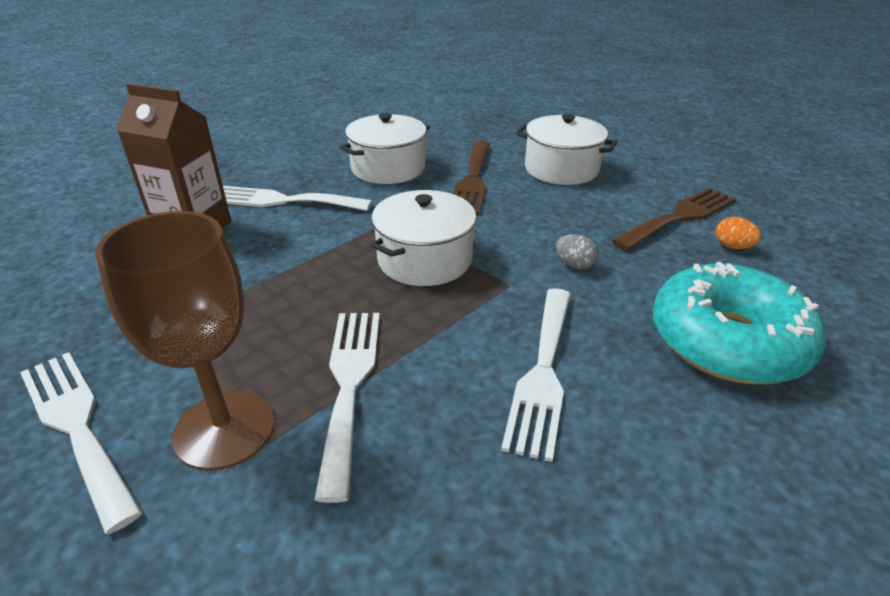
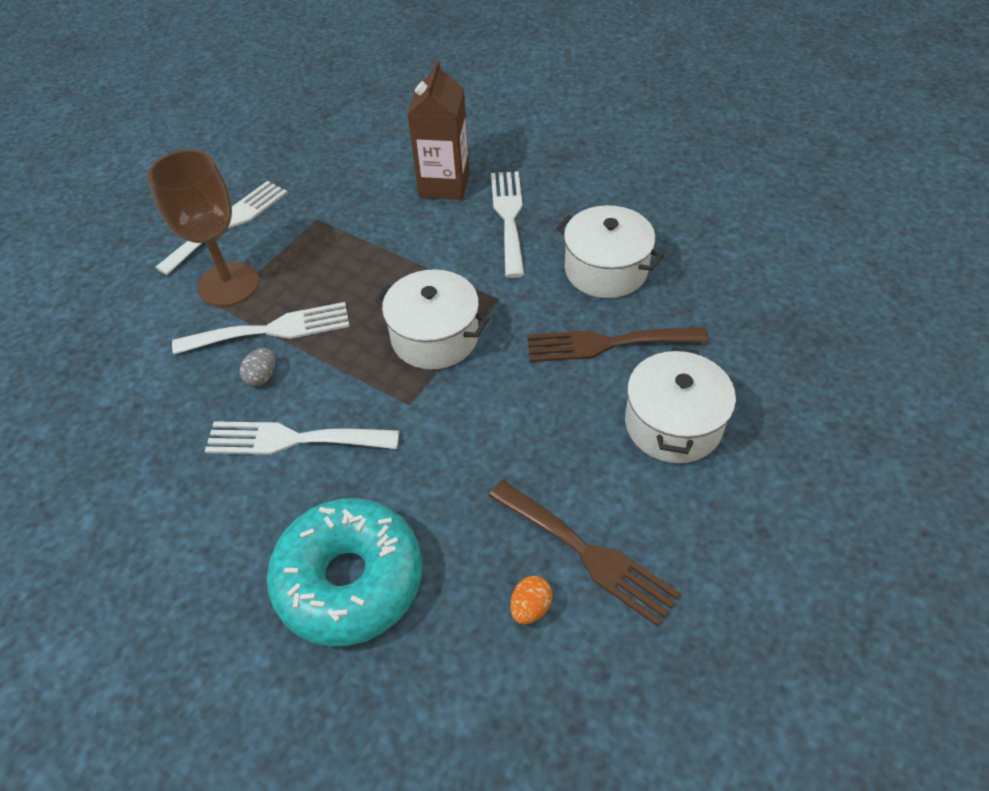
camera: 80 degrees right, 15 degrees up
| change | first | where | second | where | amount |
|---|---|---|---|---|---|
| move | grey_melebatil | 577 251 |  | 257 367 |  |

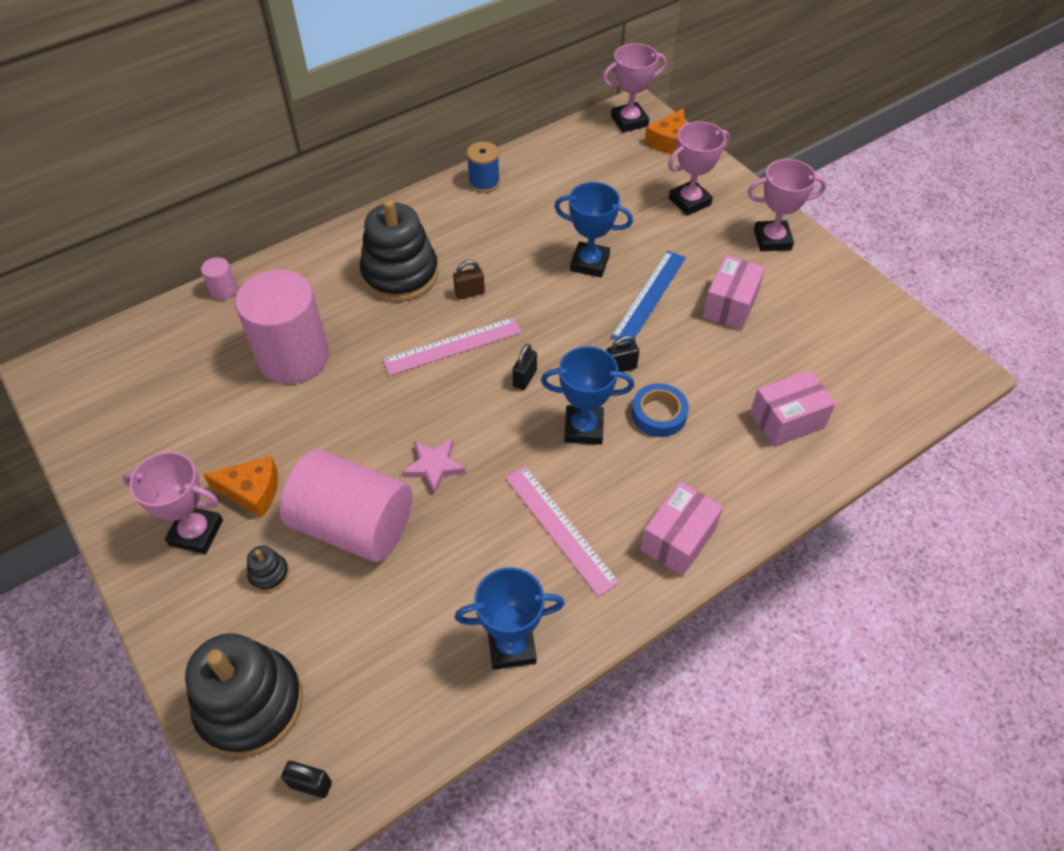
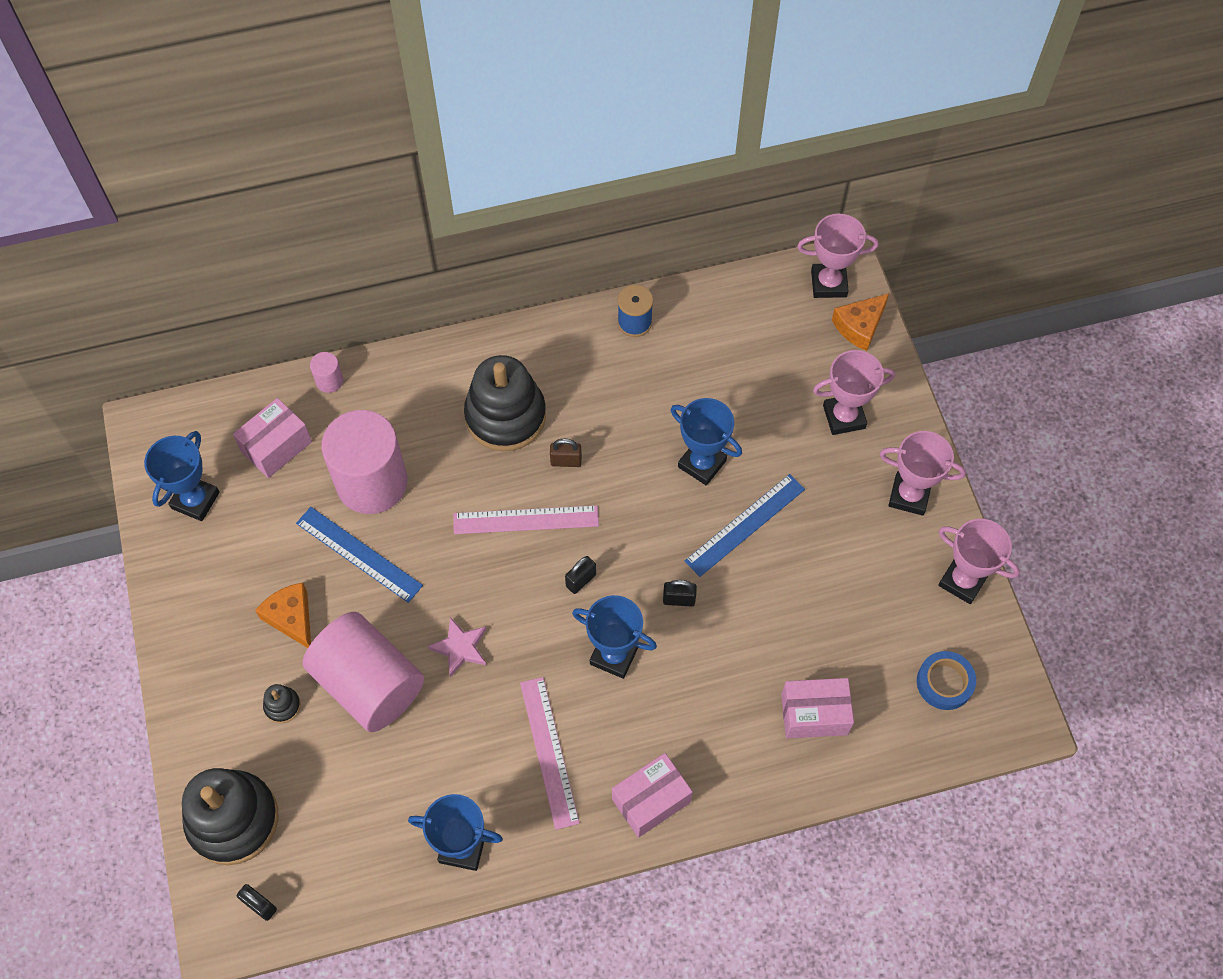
camera: 20 degrees right, 10 degrees up
| change | first | where | second | where | amount |
|---|---|---|---|---|---|
| move | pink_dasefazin | 172 502 |  | 979 561 |  |
| rotate | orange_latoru | 240 487 |  | 283 615 | 150 degrees counterclockwise |
| move | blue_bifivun | 660 410 |  | 946 680 |  |
| move | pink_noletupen | 734 292 |  | 272 438 |  |
| insert |  |  | blue_dasefazin | 182 476 |  |
| insert |  |  | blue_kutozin | 359 555 |  |

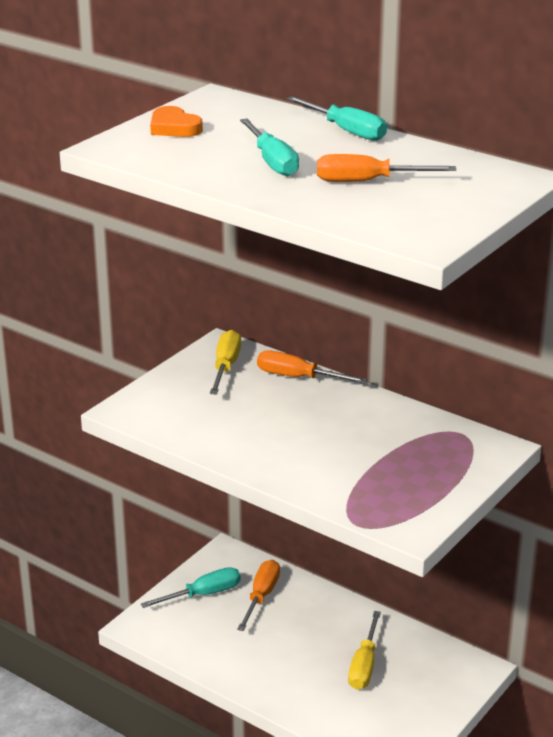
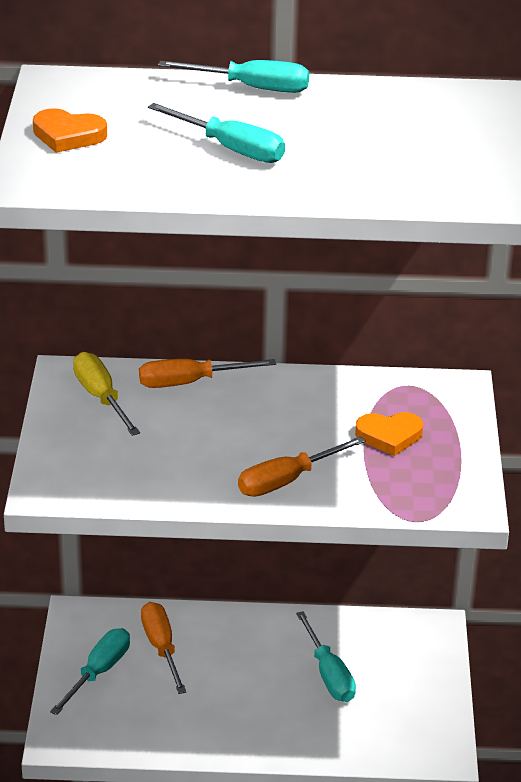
camera: 35 degrees left, 5 degrees up
| change | first | where | second | where | amount |
|---|---|---|---|---|---|
| move | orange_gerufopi | 386 168 |  | 302 466 |  |
| recolor | yellow_gerufopi | 364 650 | turquoise_gerufopi | 326 656 |  |
| insert |  |  | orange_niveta | 389 434 |  |

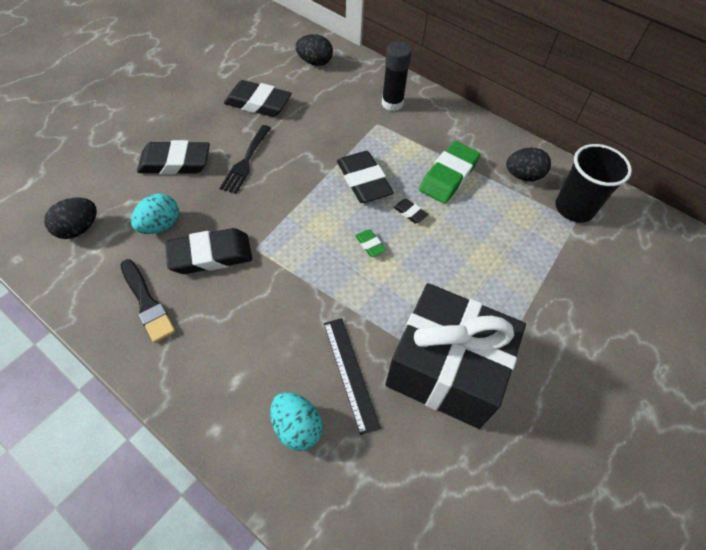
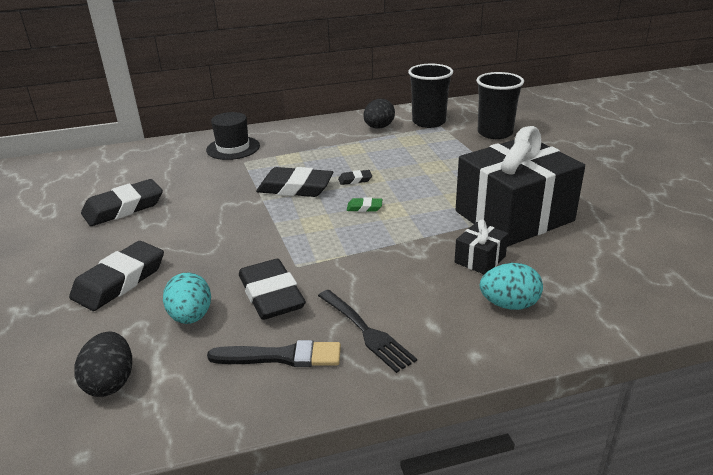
camera: 50 degrees left, 25 degrees down
| change | first | where | second | where | amount |
|---|---|---|---|---|---|
| rotate | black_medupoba | 208 251 |  | 272 289 | 45 degrees counterclockwise |
| move | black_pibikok | 245 159 |  | 367 331 |  |
| delete | black_melebatil | 314 50 |  |  |  |
| replace | black_kutozin | 352 376 | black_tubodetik | 481 247 |  |
| replace | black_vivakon | 397 76 | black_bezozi | 233 136 |  |
| delete | green_medupoba | 450 172 |  |  |  |
| insert |  |  | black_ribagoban | 500 105 |  |

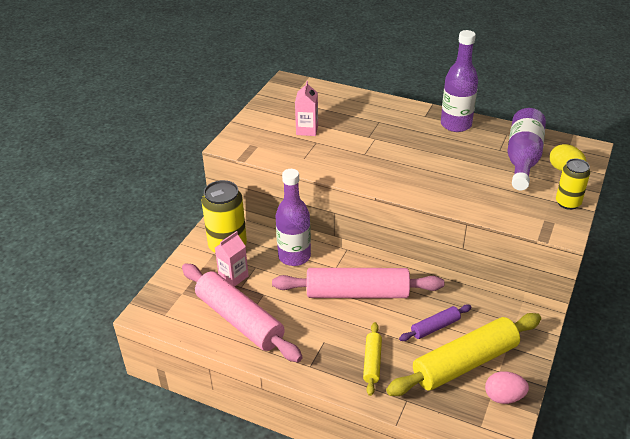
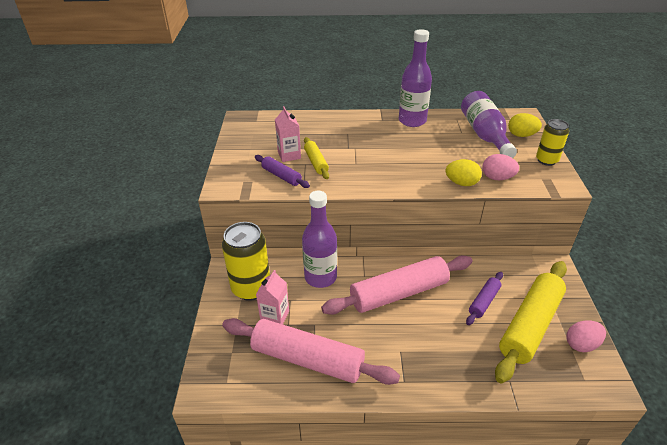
camera: 25 degrees left, 0 degrees up
| change | first | where | second | where | amount |
|---|---|---|---|---|---|
| move | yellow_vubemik | 372 359 |  | 316 158 |  |
| insert |  |  | purple_vubemik | 282 171 |  |
| insert |  |  | yellow_melebatil | 464 172 |  |
| insert |  |  | pink_melebatil | 500 167 |  |

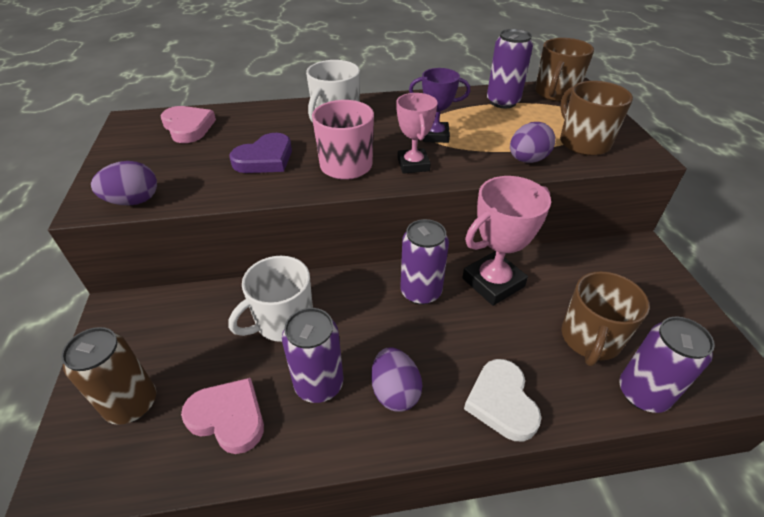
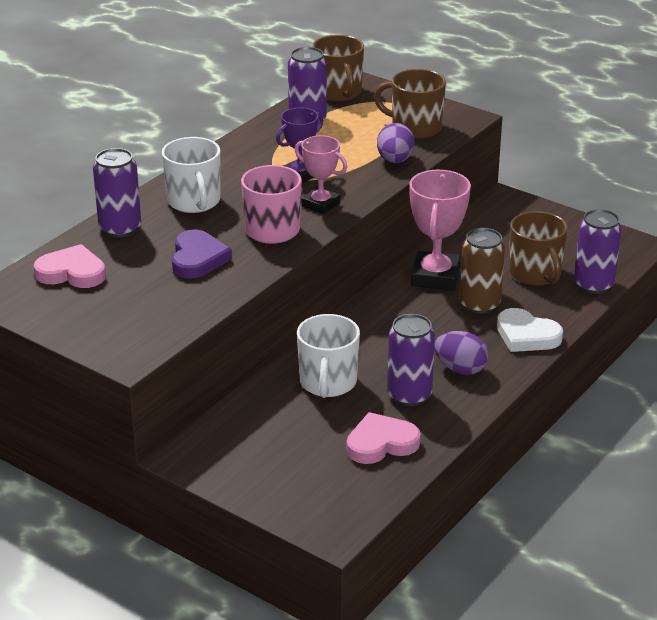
camera: 45 degrees left, 10 degrees down
| change | first | where | second | where | amount |
|---|---|---|---|---|---|
| move | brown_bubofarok | 108 376 |  | 482 271 |  |
| delete | purple_melebatil | 124 183 |  |  |  |
| move | purple_bubofarok | 424 262 |  | 117 193 |  |

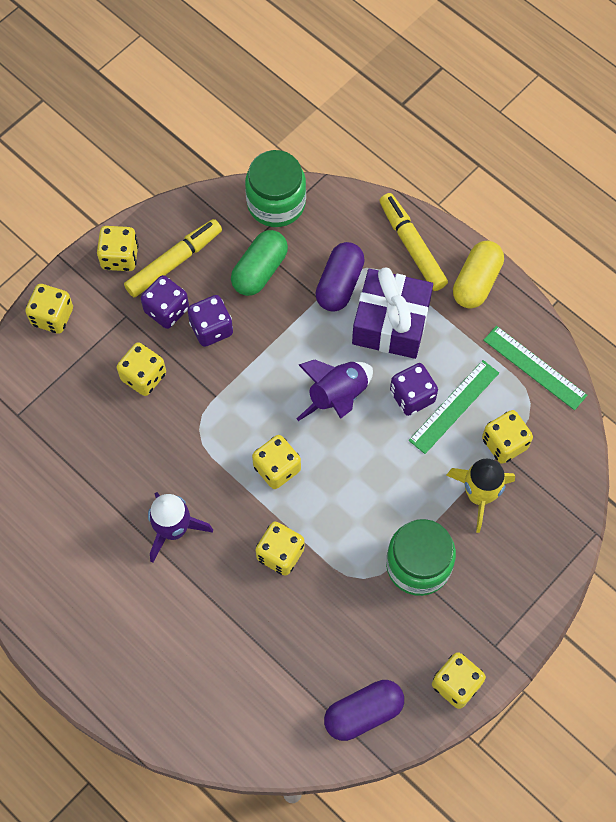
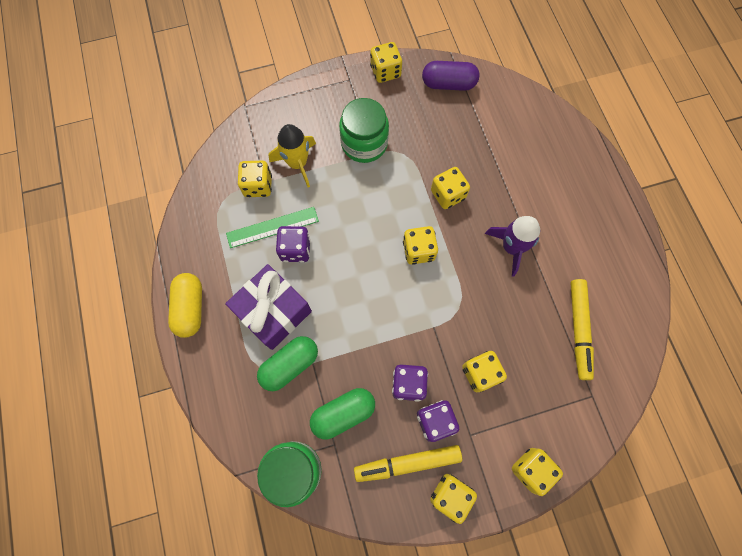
camera: 150 degrees left, 5 degrees up
| change | first | where | second | where | amount |
|---|---|---|---|---|---|
| delete | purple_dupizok | 335 390 |  |  |  |
| recolor | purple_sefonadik | 340 277 | green_sefonadik | 287 363 |  |
| move | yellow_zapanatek | 413 242 |  | 582 329 |  |
| rotate | yellow_sefonadik | 478 275 |  | 185 305 | 60 degrees counterclockwise |
| delete | green_kutozin | 535 368 |  |  |  |

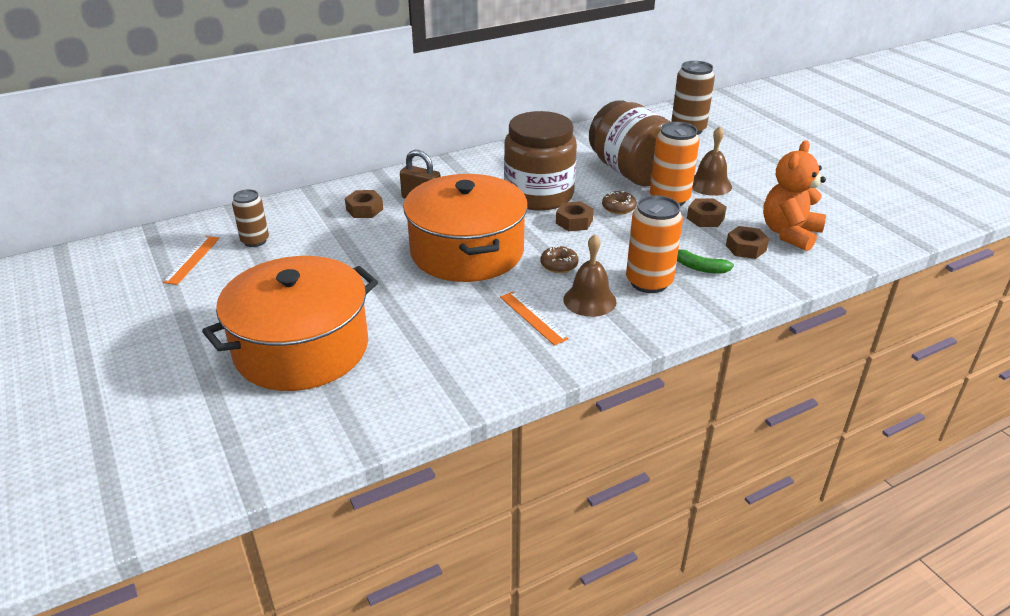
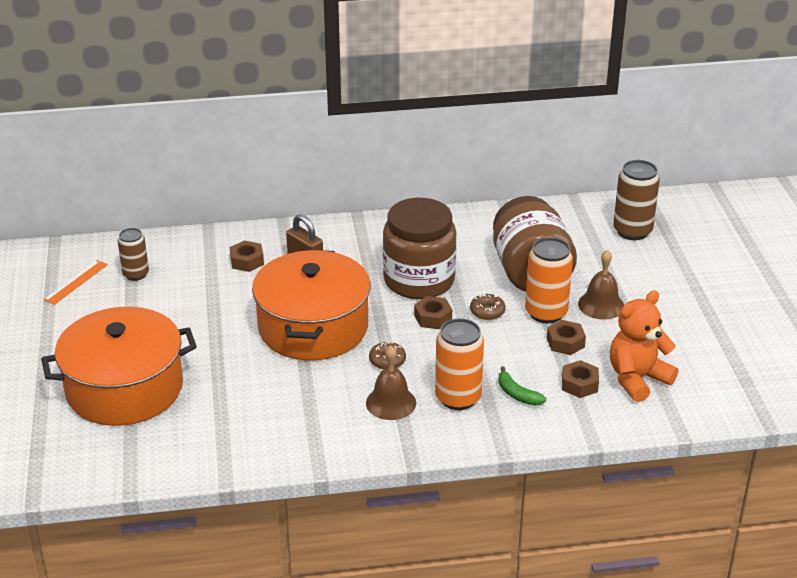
camera: 20 degrees right, 0 degrees up
| change | first | where | second | where | amount |
|---|---|---|---|---|---|
| delete | orange_kutozin | 534 318 |  |  |  |

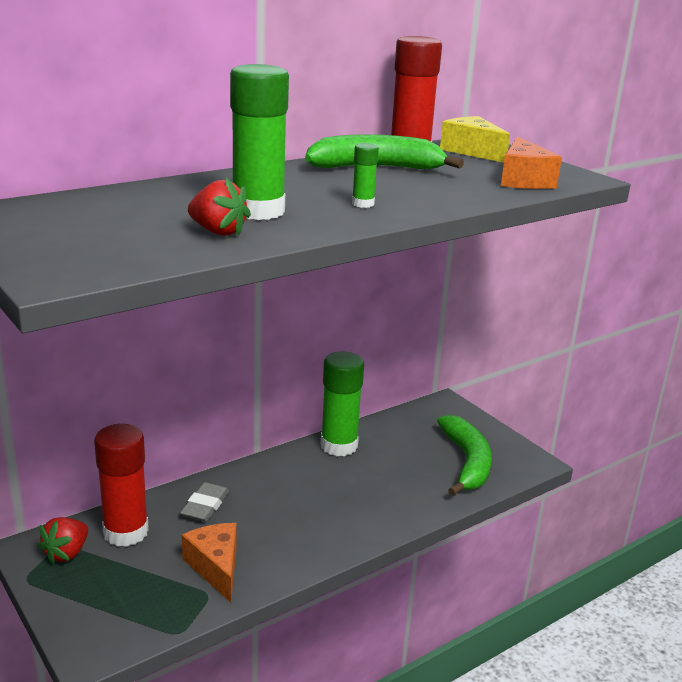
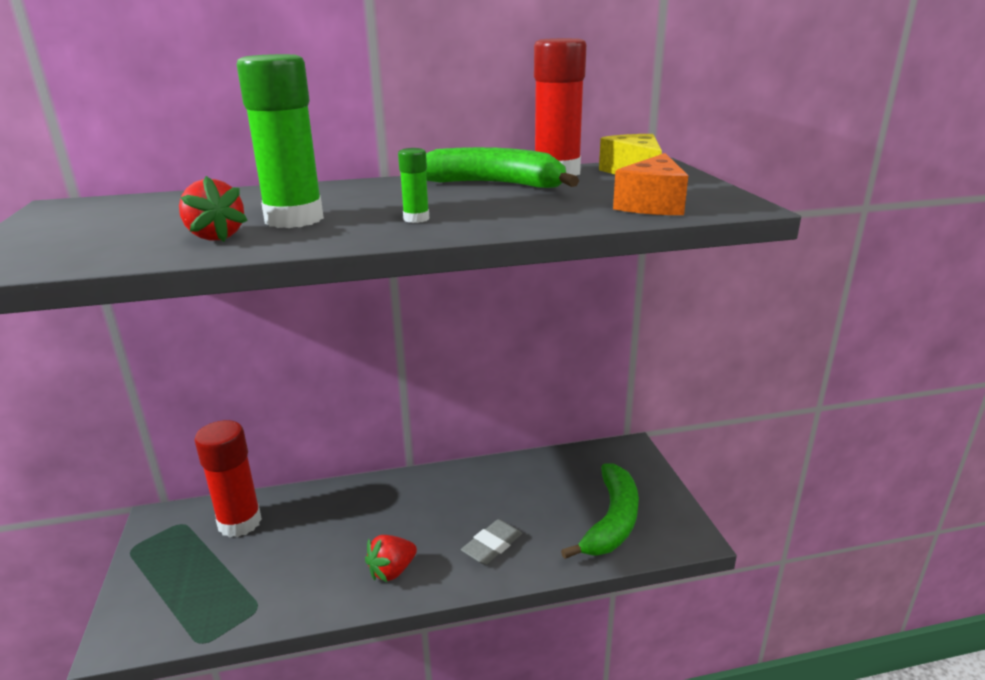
camera: 25 degrees right, 0 degrees up
| change | first | where | second | where | amount |
|---|---|---|---|---|---|
| move | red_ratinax | 63 540 |  | 391 558 |  |
| move | grey_medupoba | 204 502 |  | 491 542 |  |
| delete | orange_latoru | 209 563 |  |  |  |
| delete | green_vivakon | 342 404 |  |  |  |

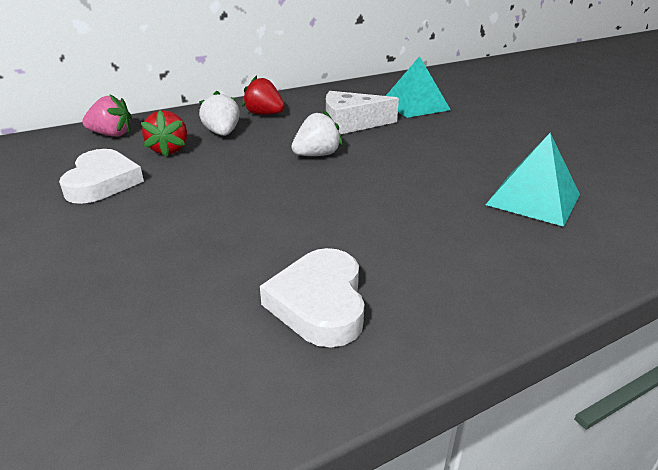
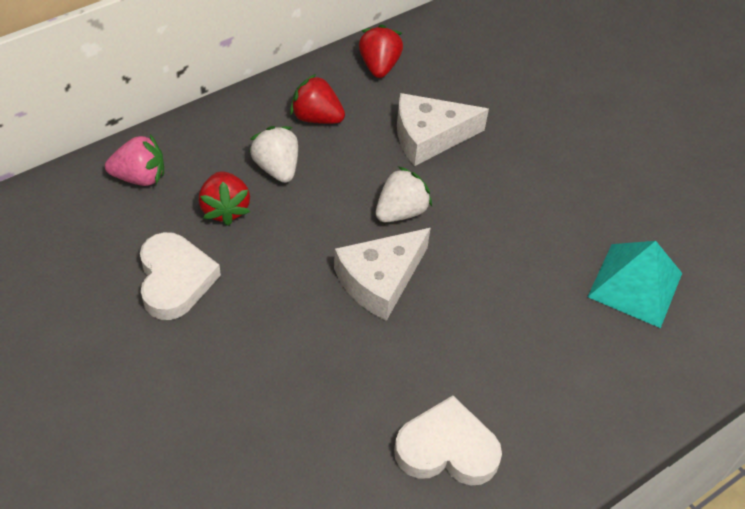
camera: 10 degrees left, 20 degrees up
| change | first | where | second | where | amount |
|---|---|---|---|---|---|
| rotate | white_niveta | 312 298 |  | 448 440 | 105 degrees clockwise |
| delete | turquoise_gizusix | 418 87 |  |  |  |
| insert |  |  | white_latoru | 382 274 |  |
| insert |  |  | red_ratinax | 381 51 |  |

